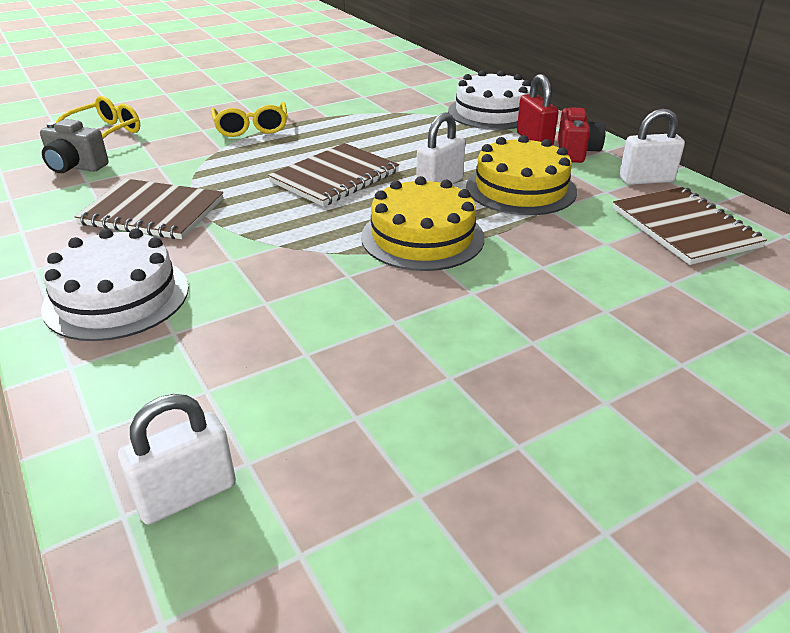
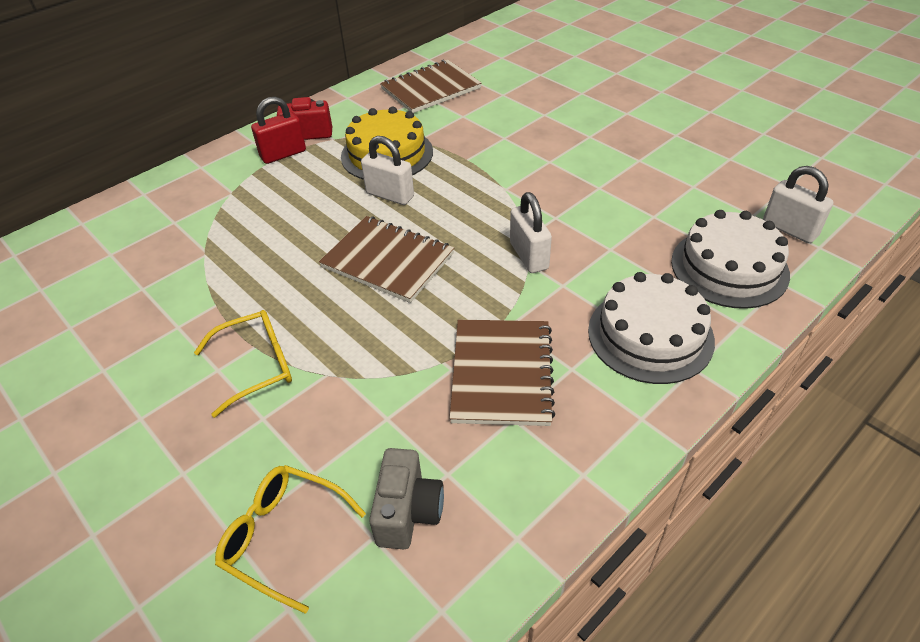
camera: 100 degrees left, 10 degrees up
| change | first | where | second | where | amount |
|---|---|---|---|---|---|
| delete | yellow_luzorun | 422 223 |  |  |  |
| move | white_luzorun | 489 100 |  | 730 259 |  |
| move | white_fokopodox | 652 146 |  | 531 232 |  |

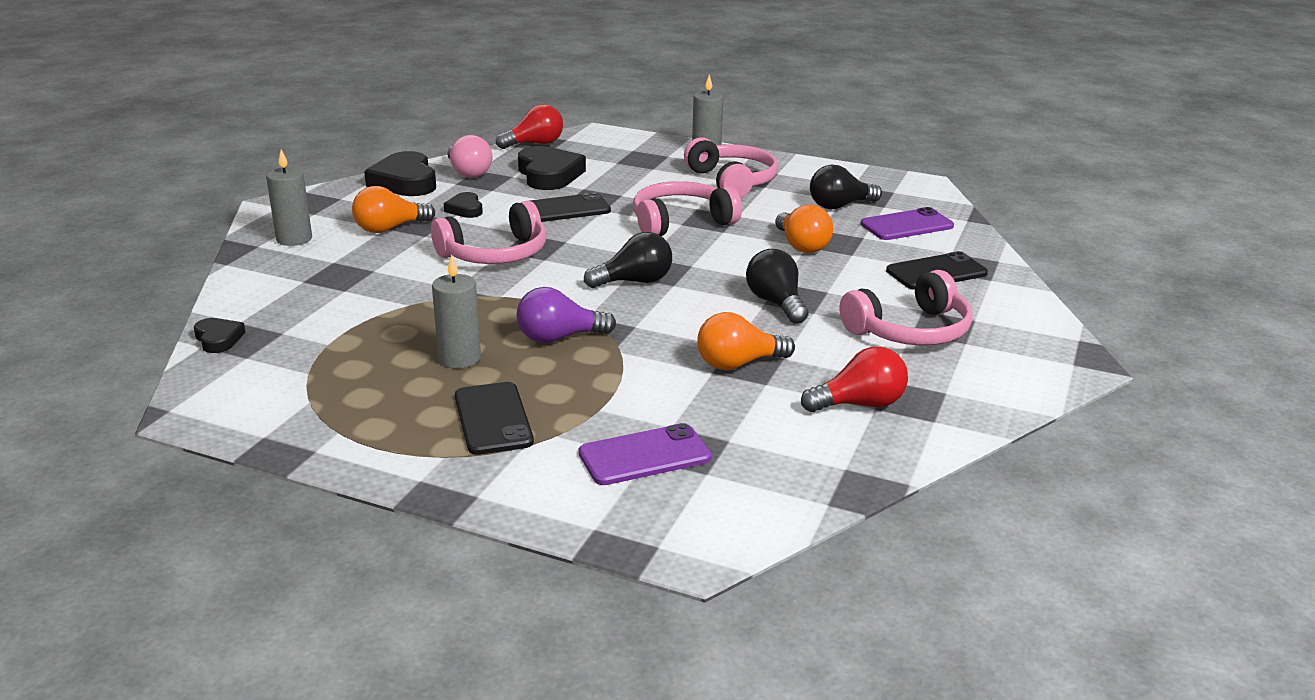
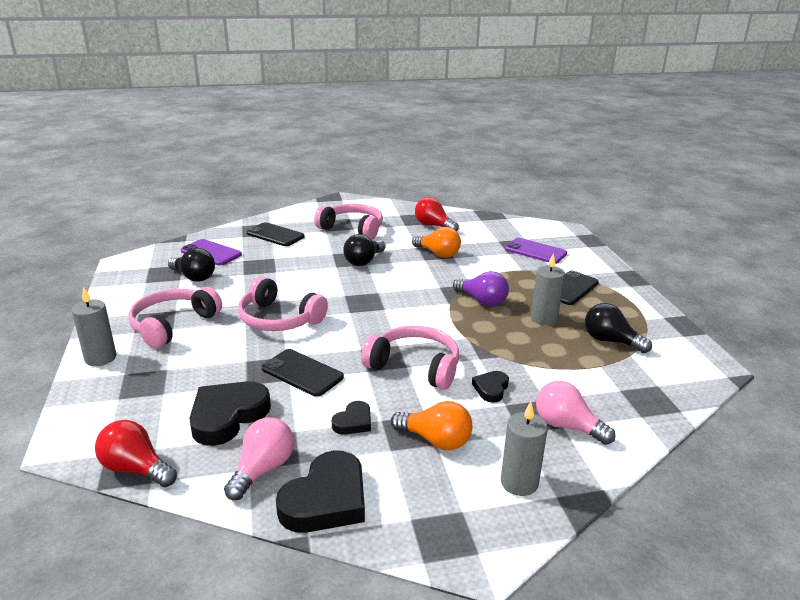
camera: 125 degrees left, 0 degrees up
| change | first | where | second | where | amount |
|---|---|---|---|---|---|
| move | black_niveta | 220 335 |  | 490 387 |  |
| move | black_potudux | 628 260 |  | 618 328 |  |
| delete | orange_potudux | 804 229 |  |  |  |
| insert |  |  | pink_potudux | 575 413 |  |

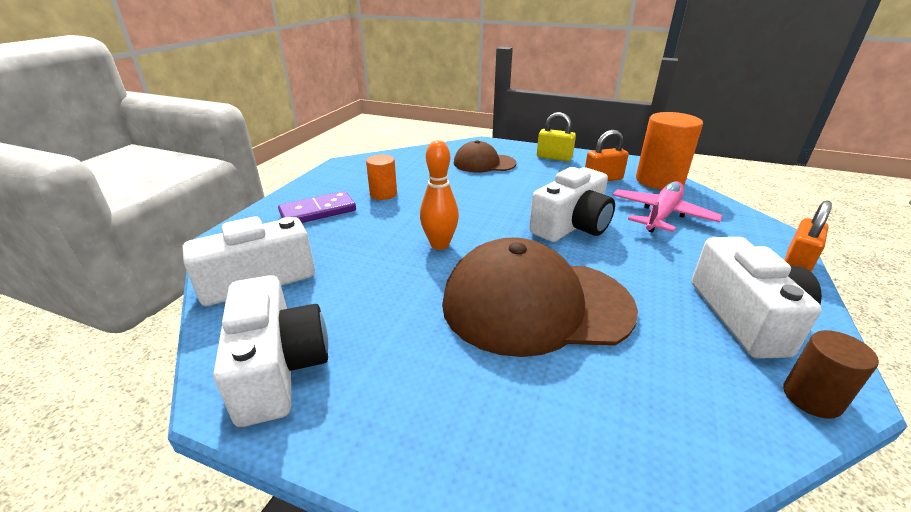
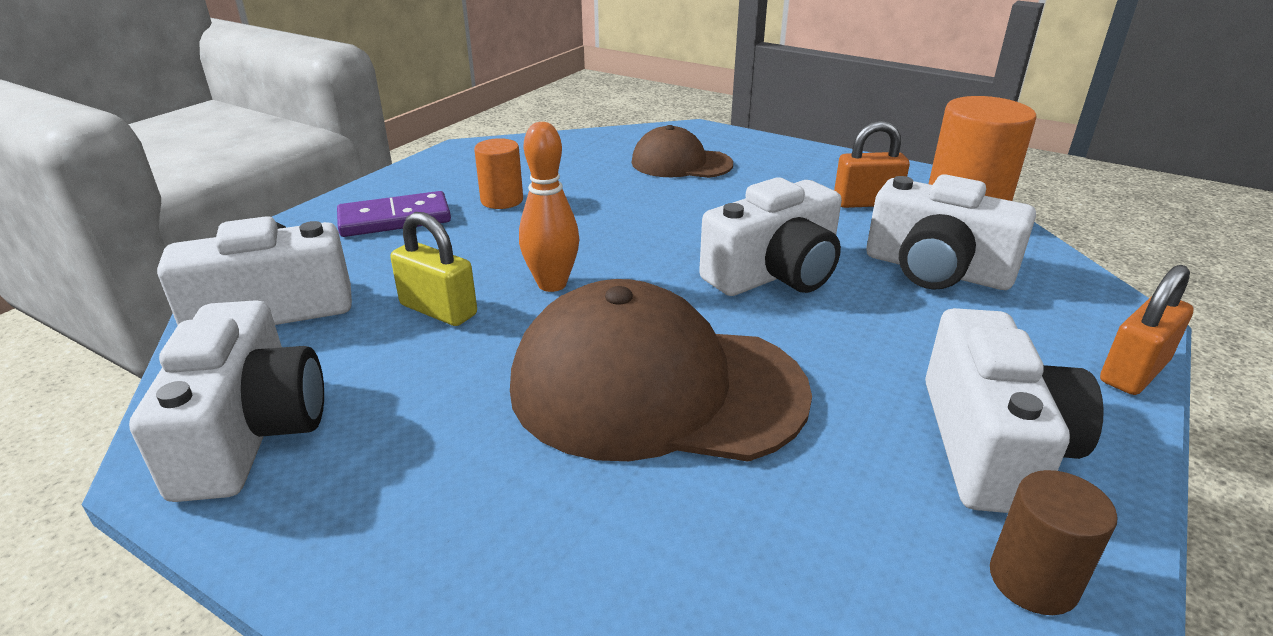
camera: 10 degrees right, 0 degrees up
| change | first | where | second | where | amount |
|---|---|---|---|---|---|
| move | yellow_fokopodox | 556 136 |  | 433 269 |  |
| replace | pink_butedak | 667 207 | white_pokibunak | 951 232 |  |

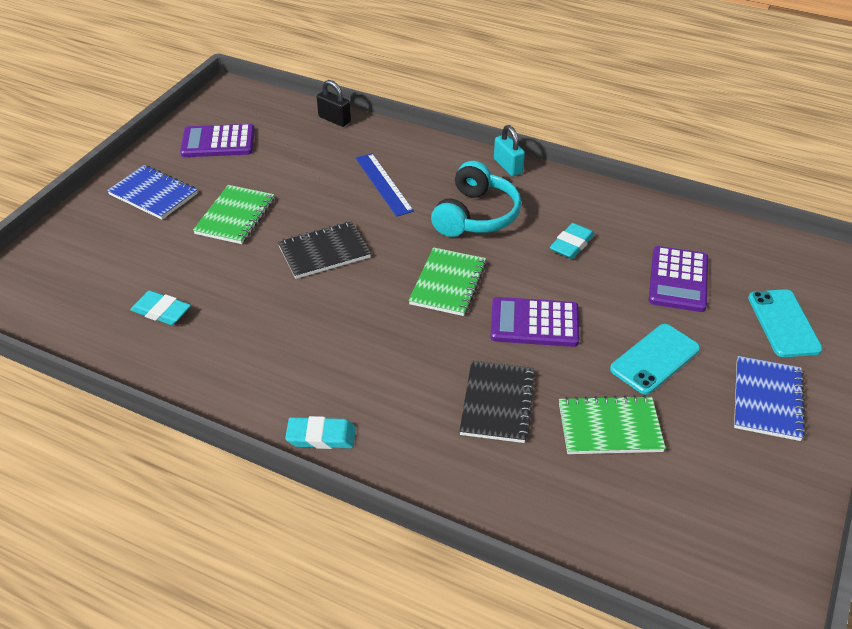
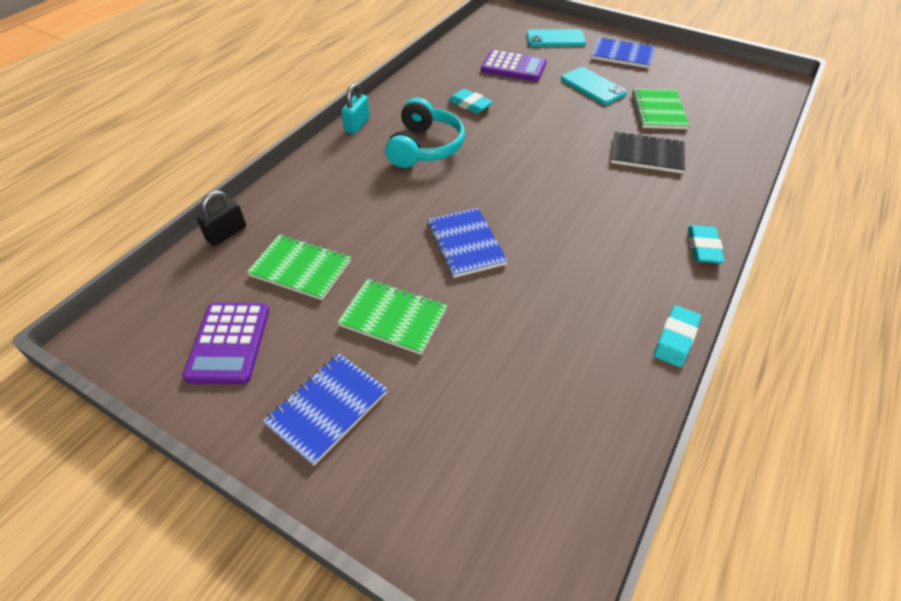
camera: 85 degrees left, 5 degrees up
| change | first | where | second | where | amount |
|---|---|---|---|---|---|
| move | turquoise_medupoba | 161 308 |  | 677 336 |  |
| recolor | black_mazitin | 324 250 | blue_mazitin | 467 243 |  |
| delete | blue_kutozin | 385 185 |  |  |  |
| move | green_mazitin | 448 281 |  | 299 267 |  |
| rotate | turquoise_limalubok | 476 199 |  | 425 133 | 75 degrees clockwise |
| delete | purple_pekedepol | 534 322 |  |  |  |
| rotate | turquoise_fokopodox | 509 150 |  | 355 108 | 45 degrees counterclockwise |

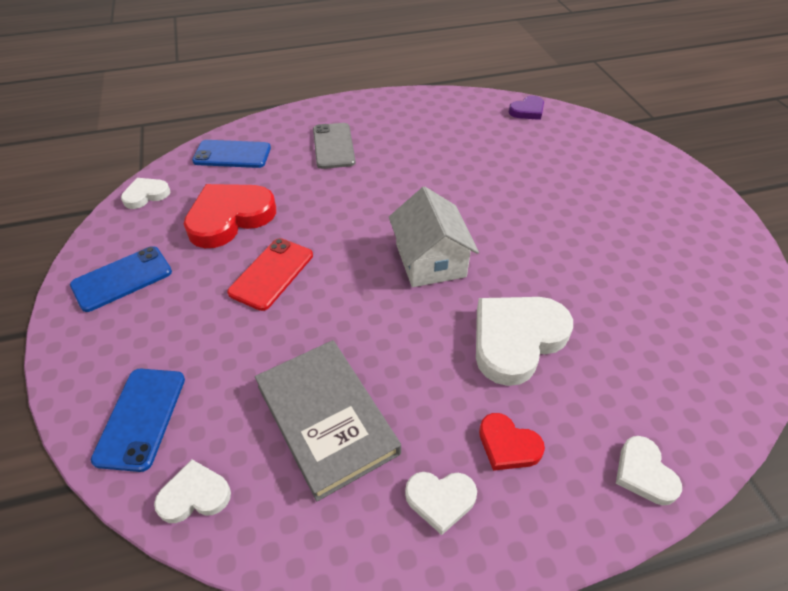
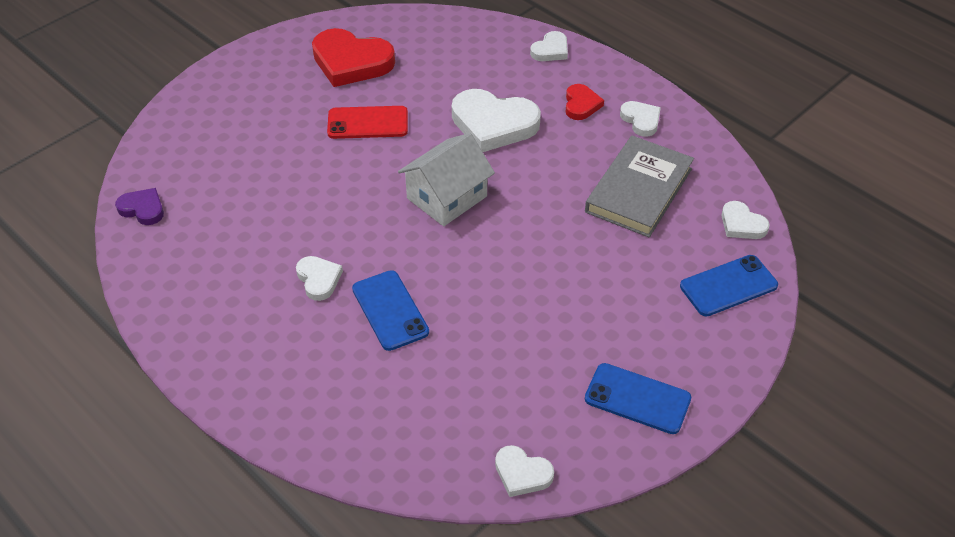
camera: 120 degrees left, 0 degrees up
| change | first | where | second | where | amount |
|---|---|---|---|---|---|
| move | red_niveta | 230 216 |  | 353 57 |  |
| move | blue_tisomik | 231 154 |  | 390 310 |  |
| move | red_tisomik | 270 274 |  | 367 122 |  |
| delete | grey_tisomik | 334 146 |  |  |  |
| insert |  |  | white_niveta | 319 278 |  |

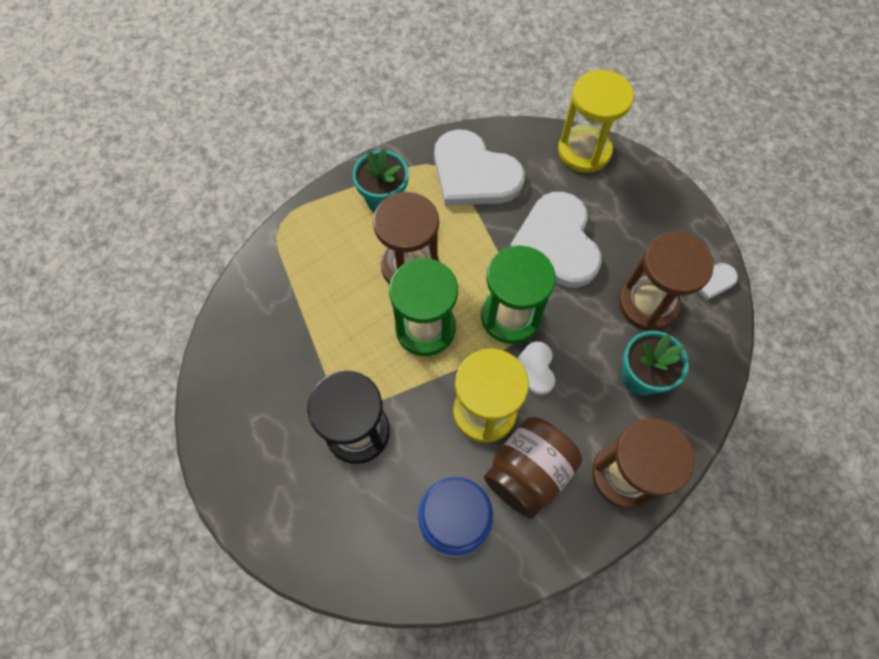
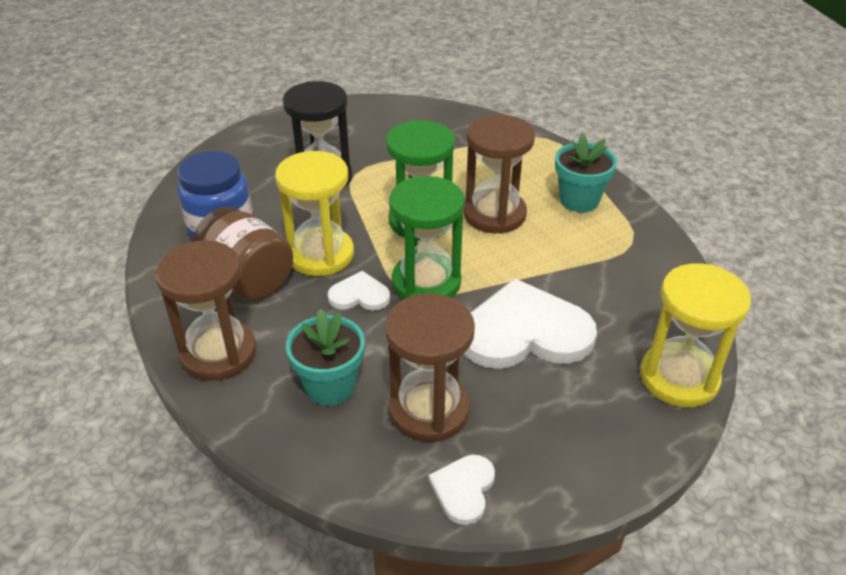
camera: 95 degrees right, 25 degrees down
| change | first | where | second | where | amount |
|---|---|---|---|---|---|
| delete | white_niveta | 479 167 |  |  |  |

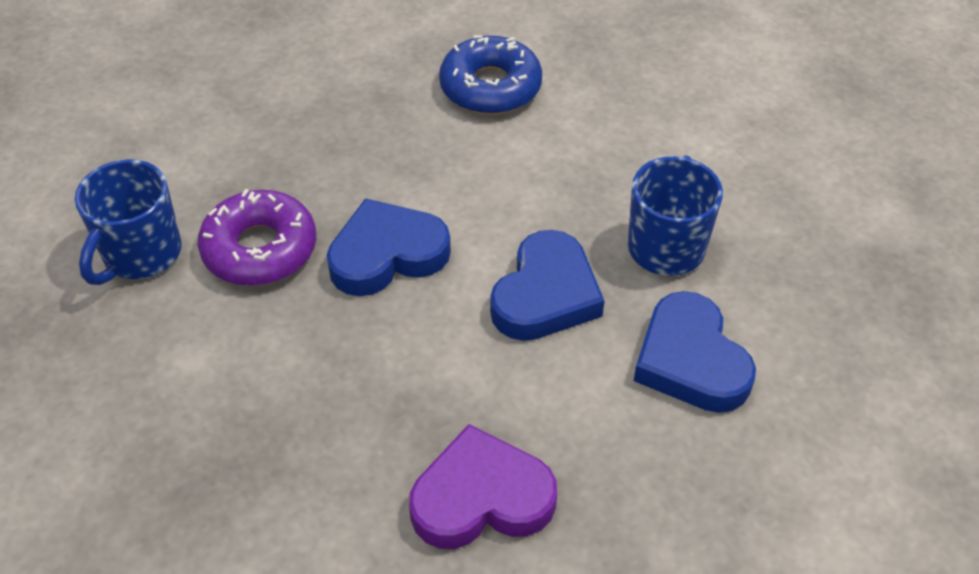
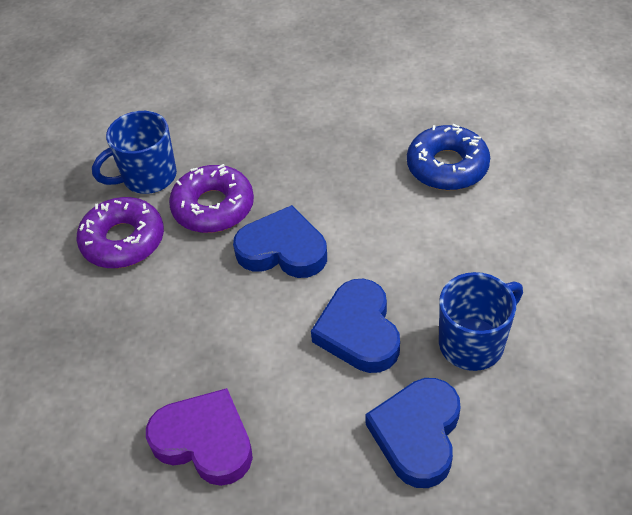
camera: 40 degrees right, 0 degrees up
| change | first | where | second | where | amount |
|---|---|---|---|---|---|
| rotate | blue_niveta | 547 285 |  | 355 326 | 105 degrees clockwise |
| insert |  |  | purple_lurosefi | 120 232 |  |

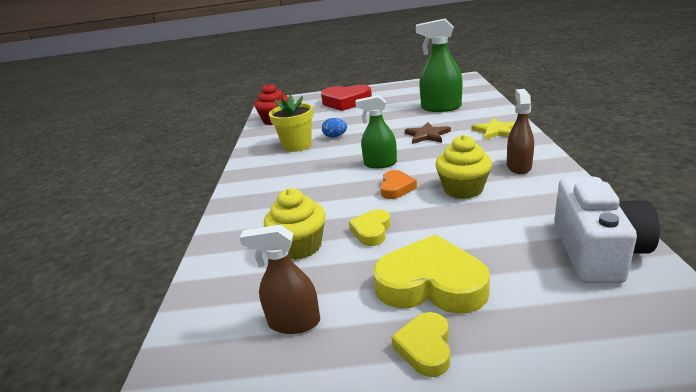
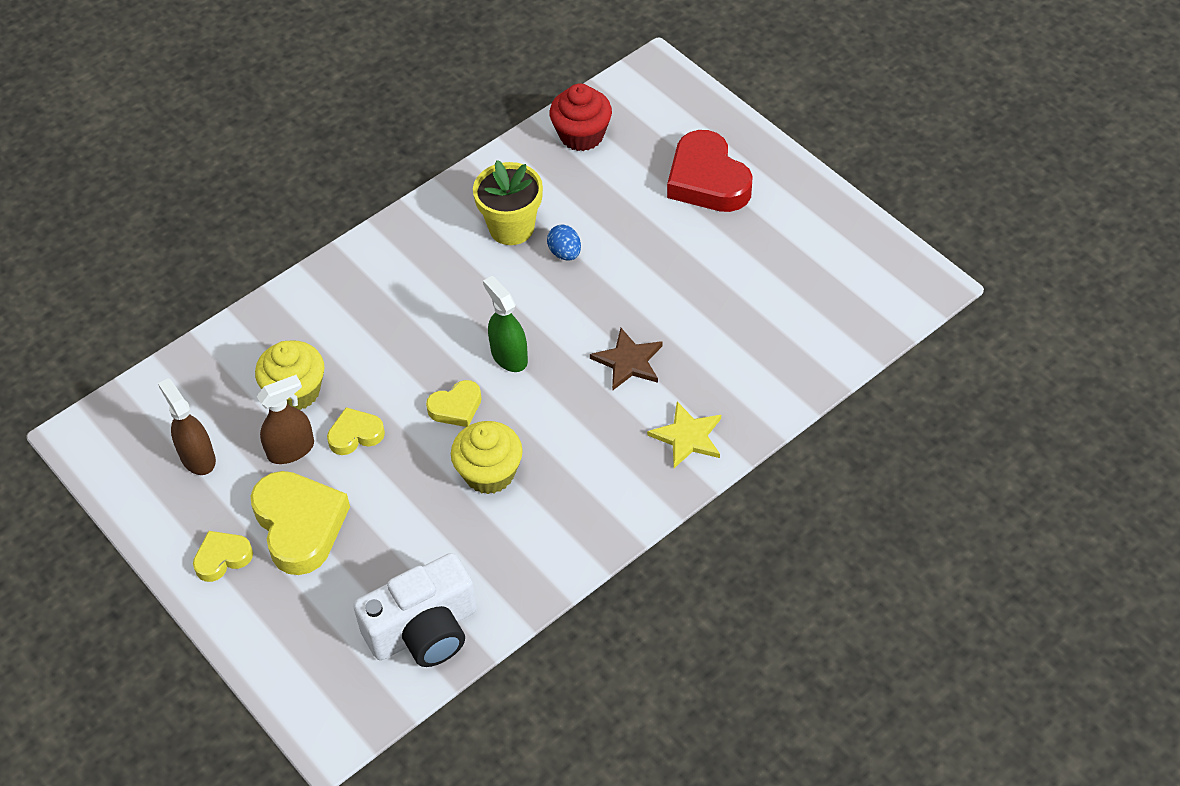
camera: 50 degrees right, 25 degrees up
| change | first | where | second | where | amount |
|---|---|---|---|---|---|
| recolor | orange_niveta | 398 184 | yellow_niveta | 454 403 |  |
| delete | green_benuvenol | 439 65 |  |  |  |
| move | brown_benuvenol | 520 131 |  | 285 419 |  |

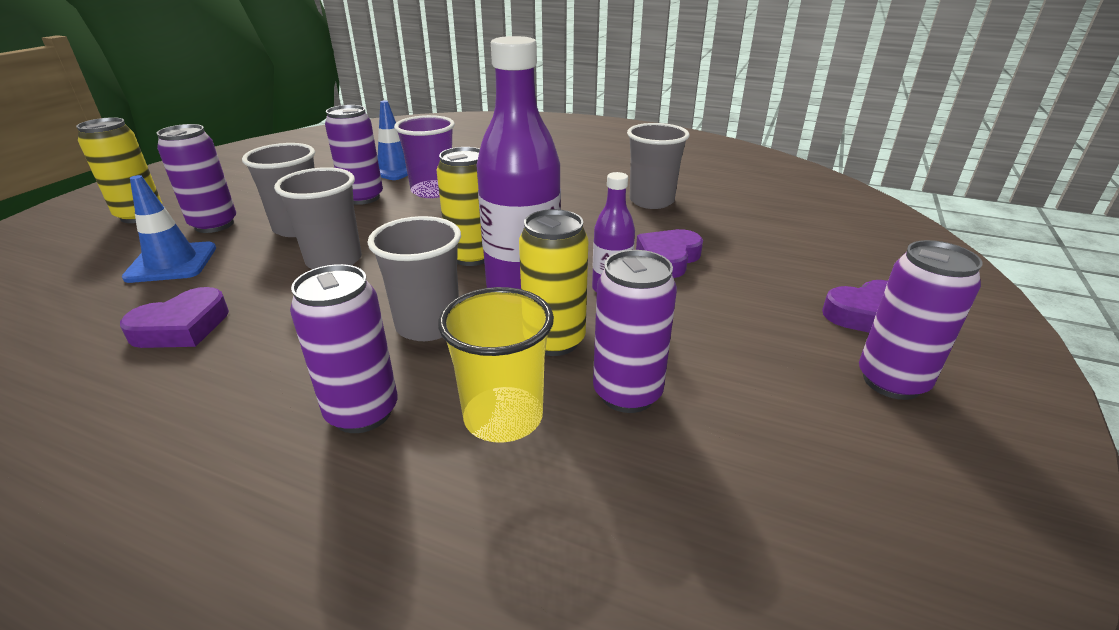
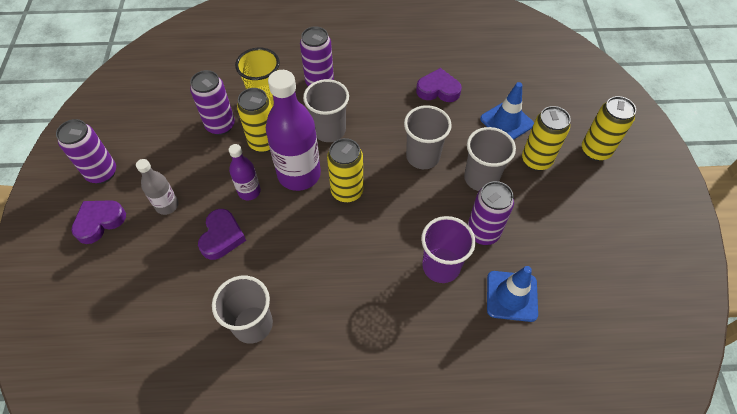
camera: 155 degrees right, 25 degrees up
| change | first | where | second | where | amount |
|---|---|---|---|---|---|
| rotate | purple_niveta | 174 317 |  | 439 85 | 75 degrees clockwise |
| recolor | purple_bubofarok | 196 178 | yellow_bubofarok | 546 138 |  |
| insert |  |  | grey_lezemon | 157 187 |  |

